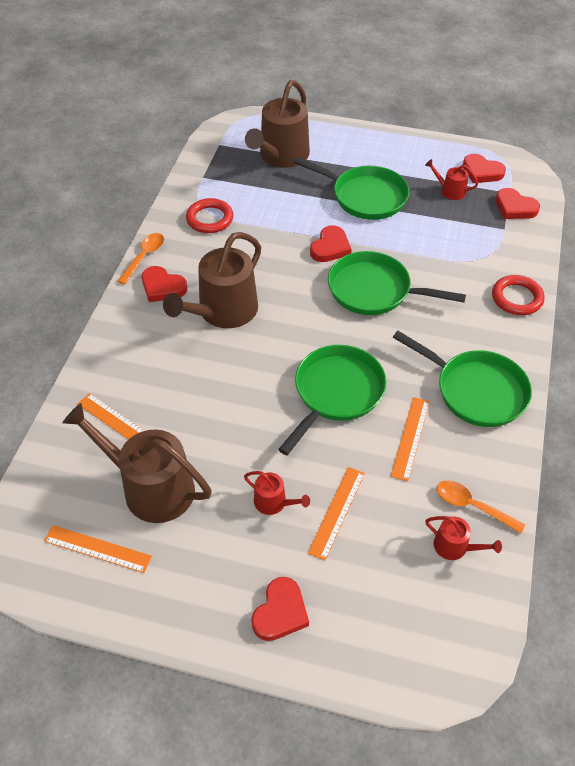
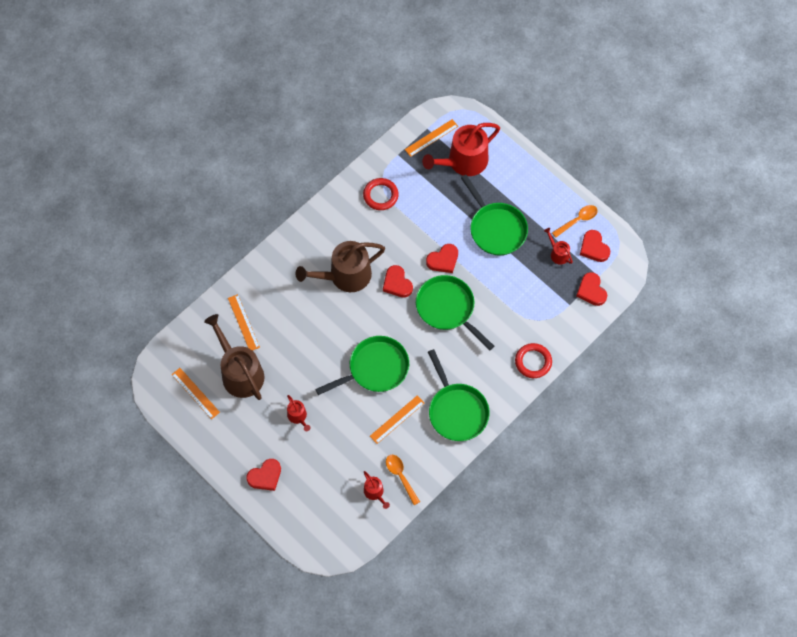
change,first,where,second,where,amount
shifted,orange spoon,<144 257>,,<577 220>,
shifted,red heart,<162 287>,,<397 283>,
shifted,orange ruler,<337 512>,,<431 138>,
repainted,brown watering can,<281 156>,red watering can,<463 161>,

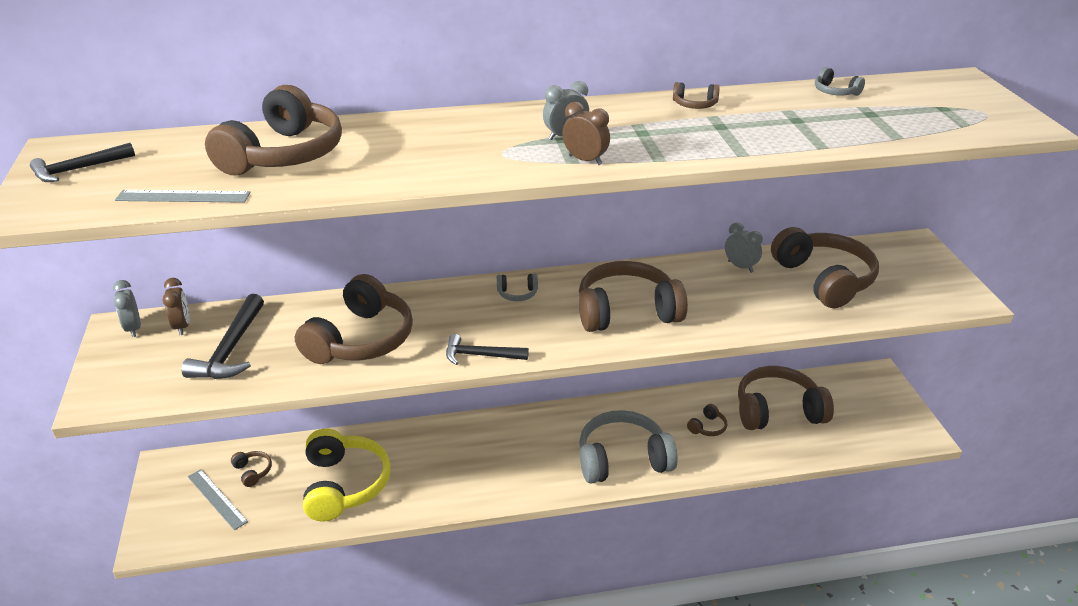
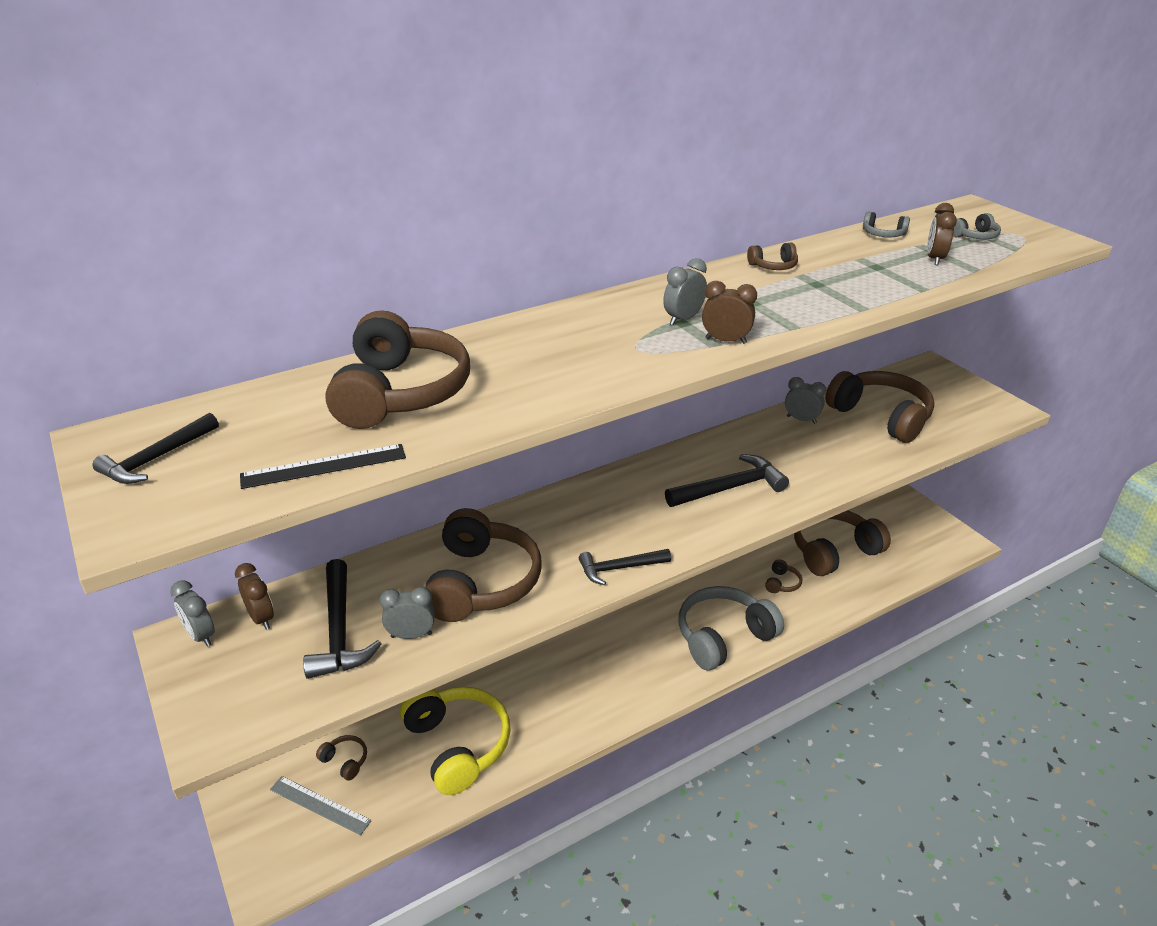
change,first,where,second,where,amount
new,,,grey clock,<411 635>,
new,,,brown clock,<934 259>,
shifted,grey headphones,<517 294>,,<975 236>,
swapped,brown headphones,<626 311>,black hammer,<730 488>,
repainted,grey ruler,<183 196>,black ruler,<324 466>,

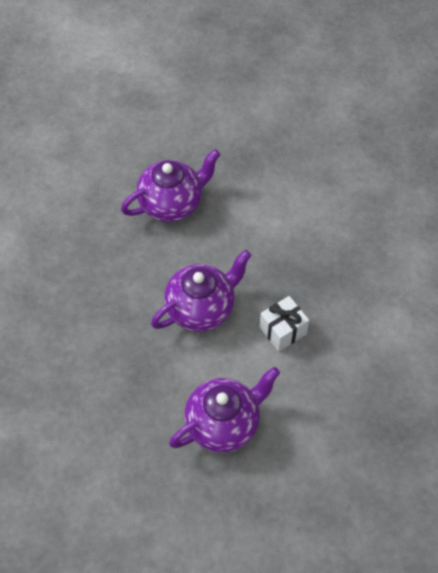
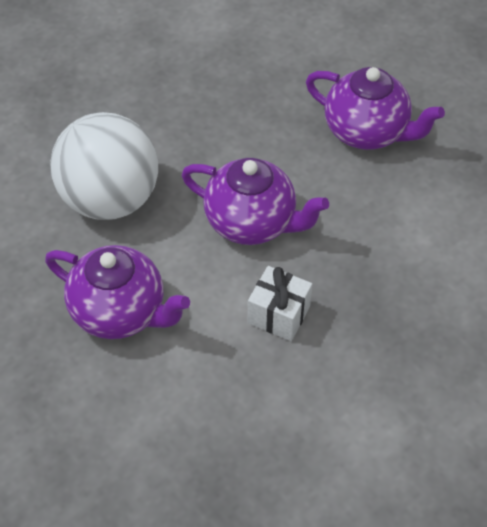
change,first,where,second,where,amount
new,,,white ball,<110 199>,

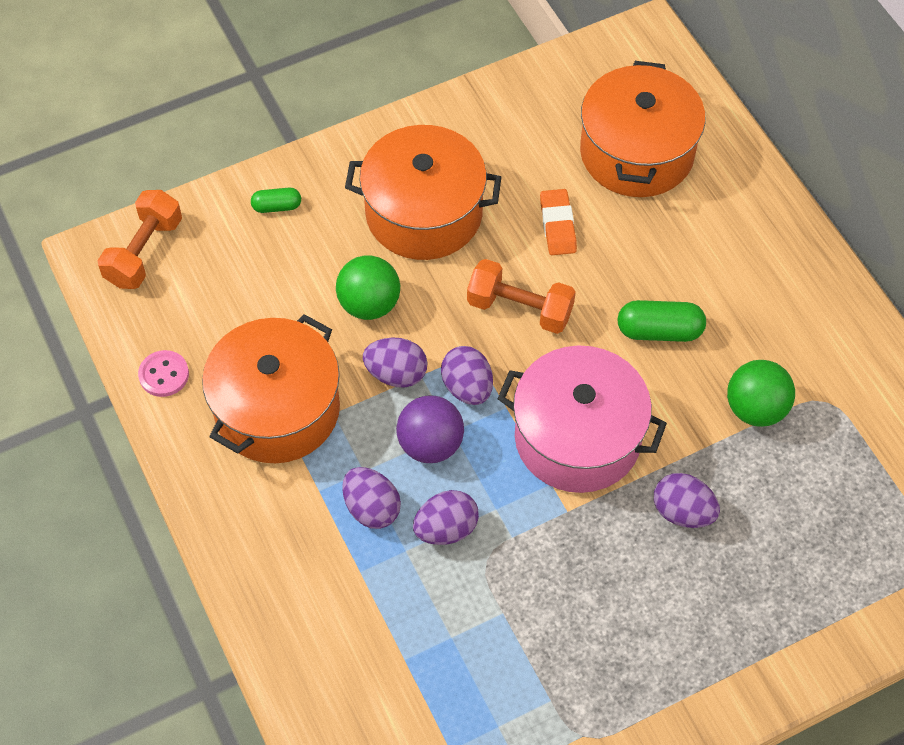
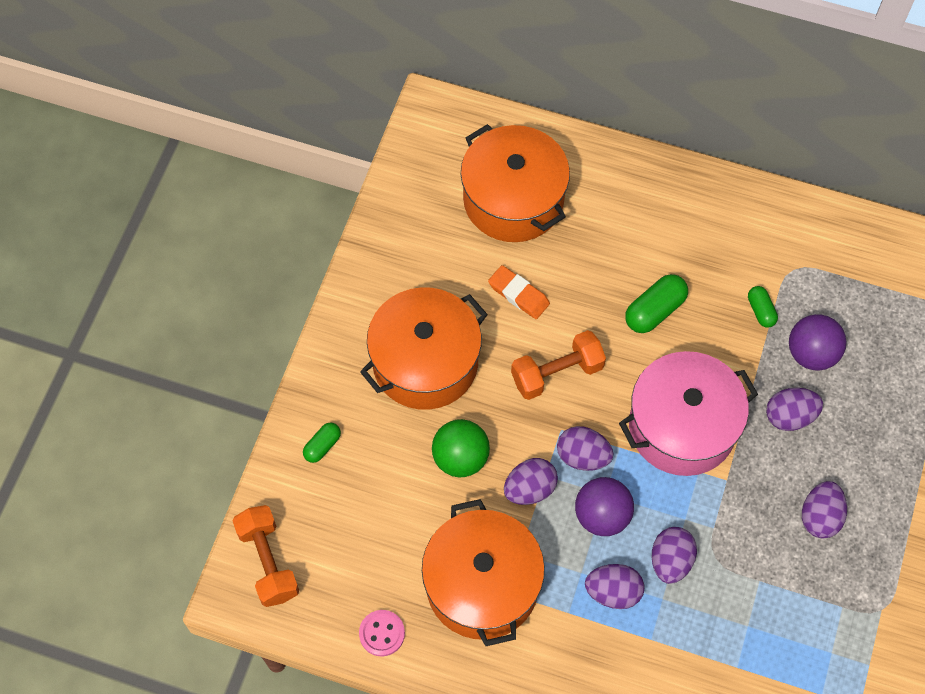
change,first,where,second,where,amount
new,,,purple ball,<811 353>,
new,,,purple egg,<820 517>,
swapped,green ball,<755 408>,green capsule,<760 311>,

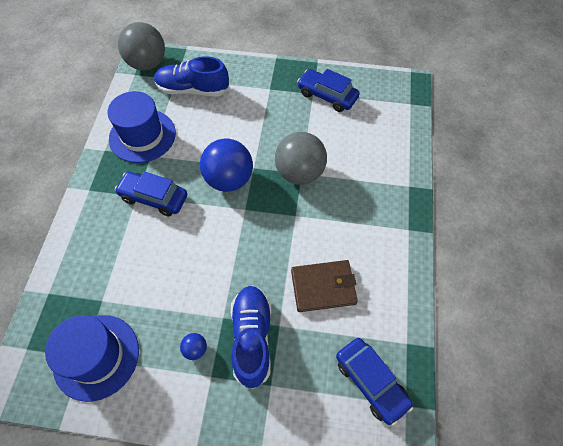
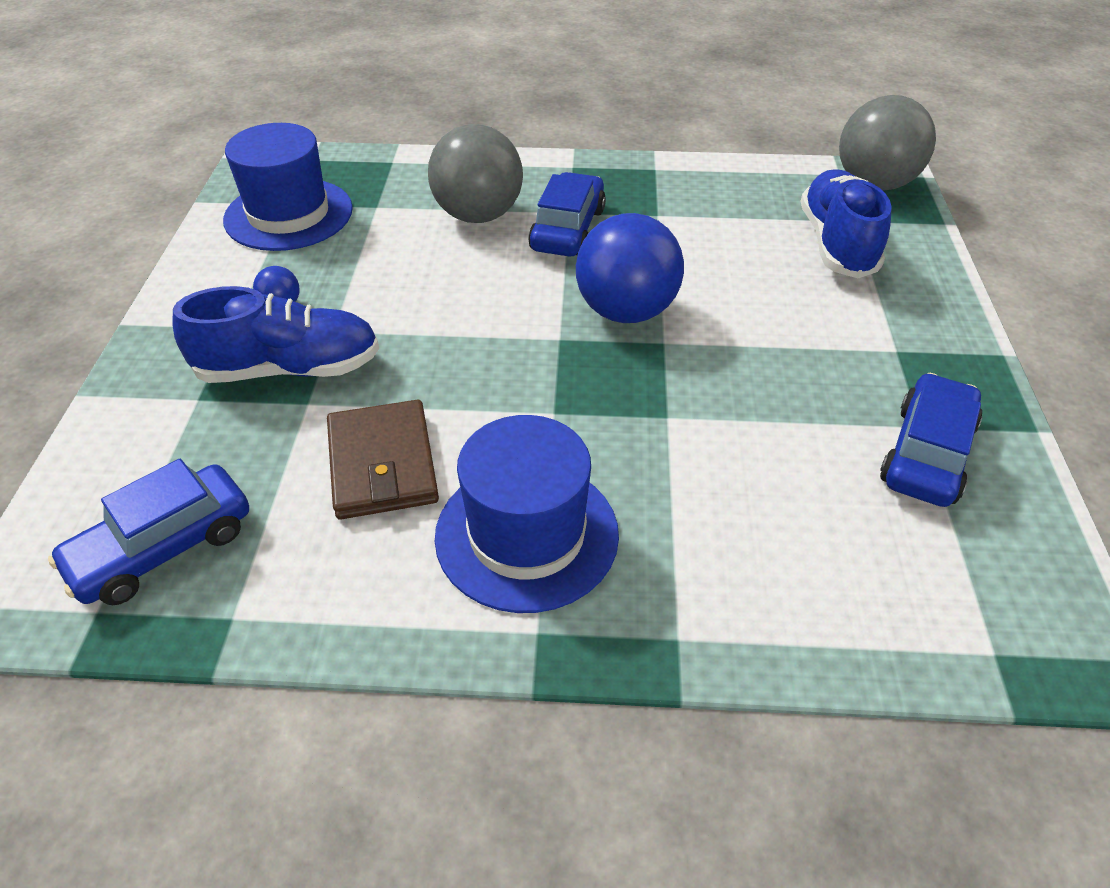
change,first,where,second,where,amount
shifted,blue hat,<142 136>,,<527 534>,
shifted,grey ball,<299 173>,,<478 215>,

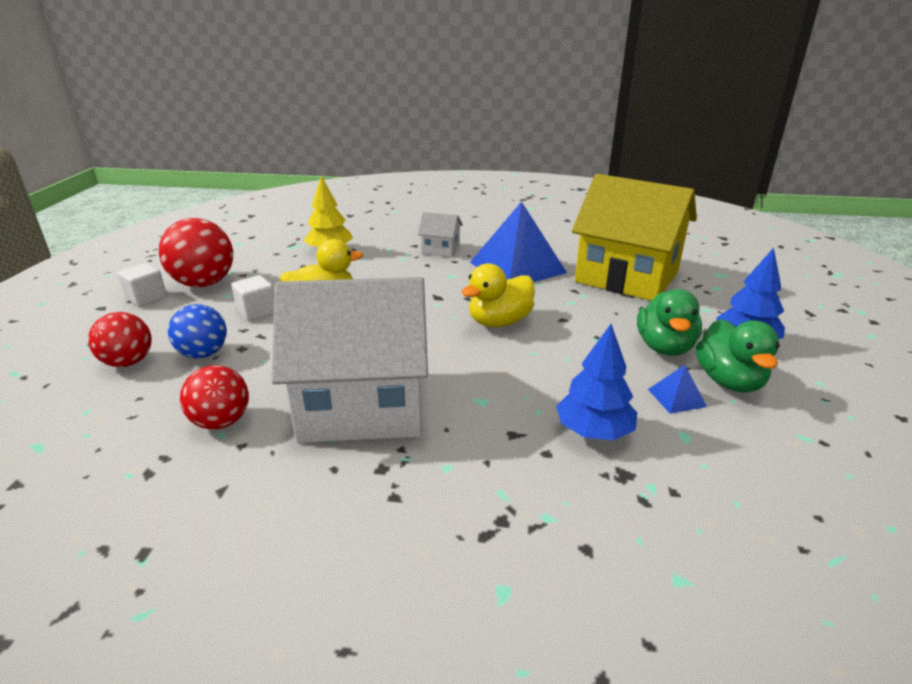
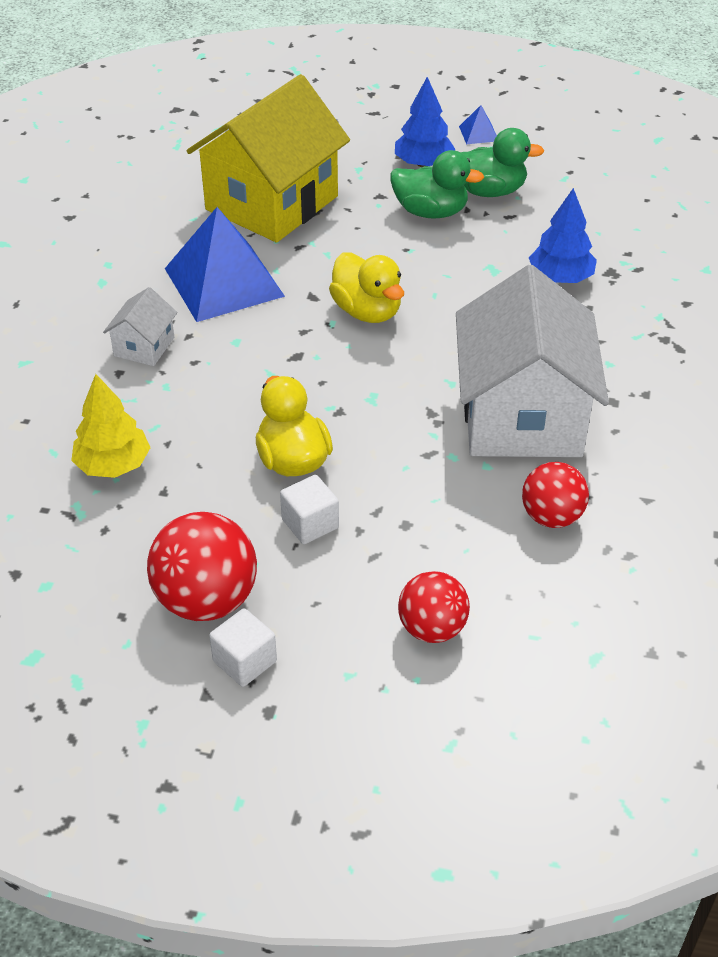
change,first,where,second,where,amount
gone,blue ball,<203 354>,,,
shifted,blue pyramid,<676 397>,,<478 133>,

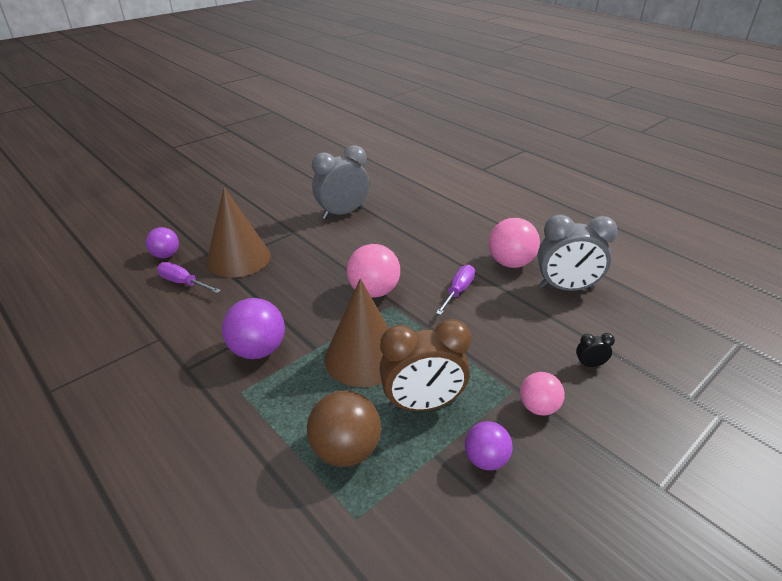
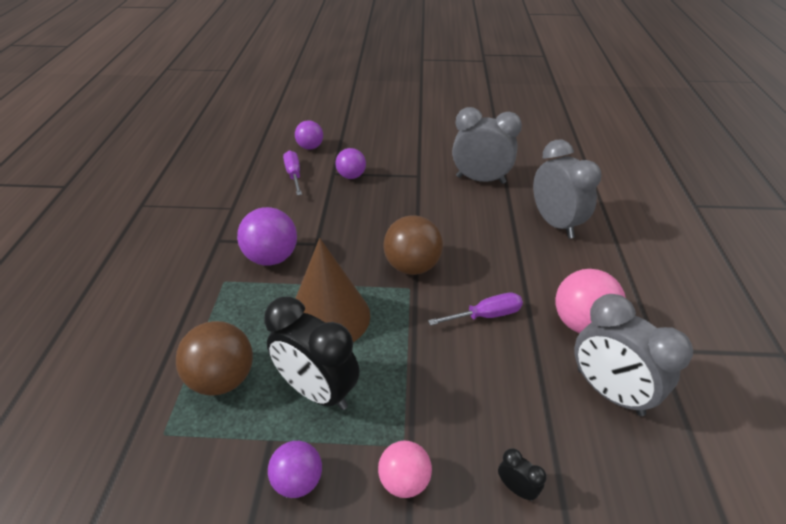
change,first,where,second,where,amount
new,,,grey clock,<555 223>,
swapped,brown cone,<238 258>,purple ball,<351 176>,
repainted,pink ball,<374 291>,brown ball,<412 266>,
repainted,brown clock,<422 404>,black clock,<317 391>,

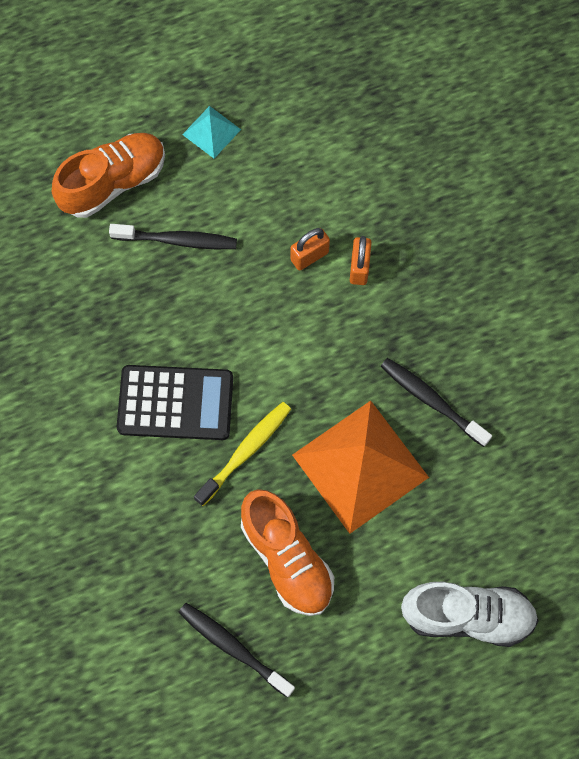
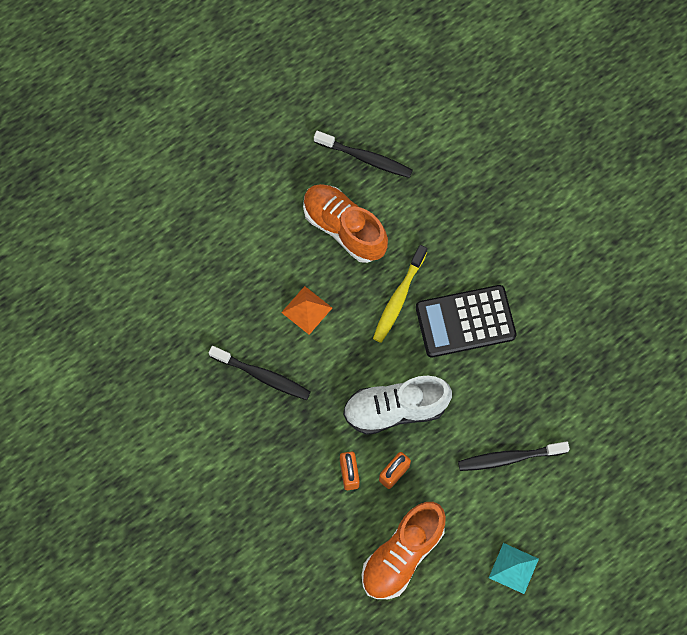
change,first,where,second,where,amount
shifted,orange shoe,<113 182>,,<402 555>,
shifted,white shoe,<467 616>,,<395 409>,
scaled,orange pyramid,<360 466>,,<306 310>,x0.46

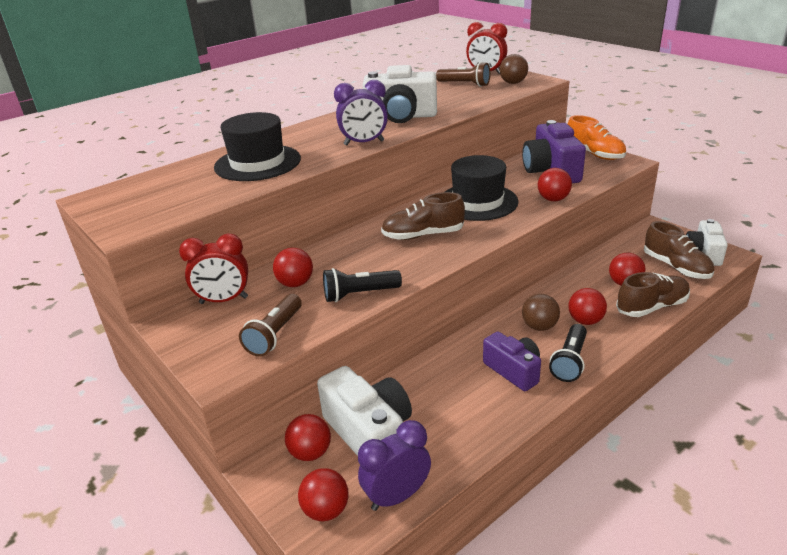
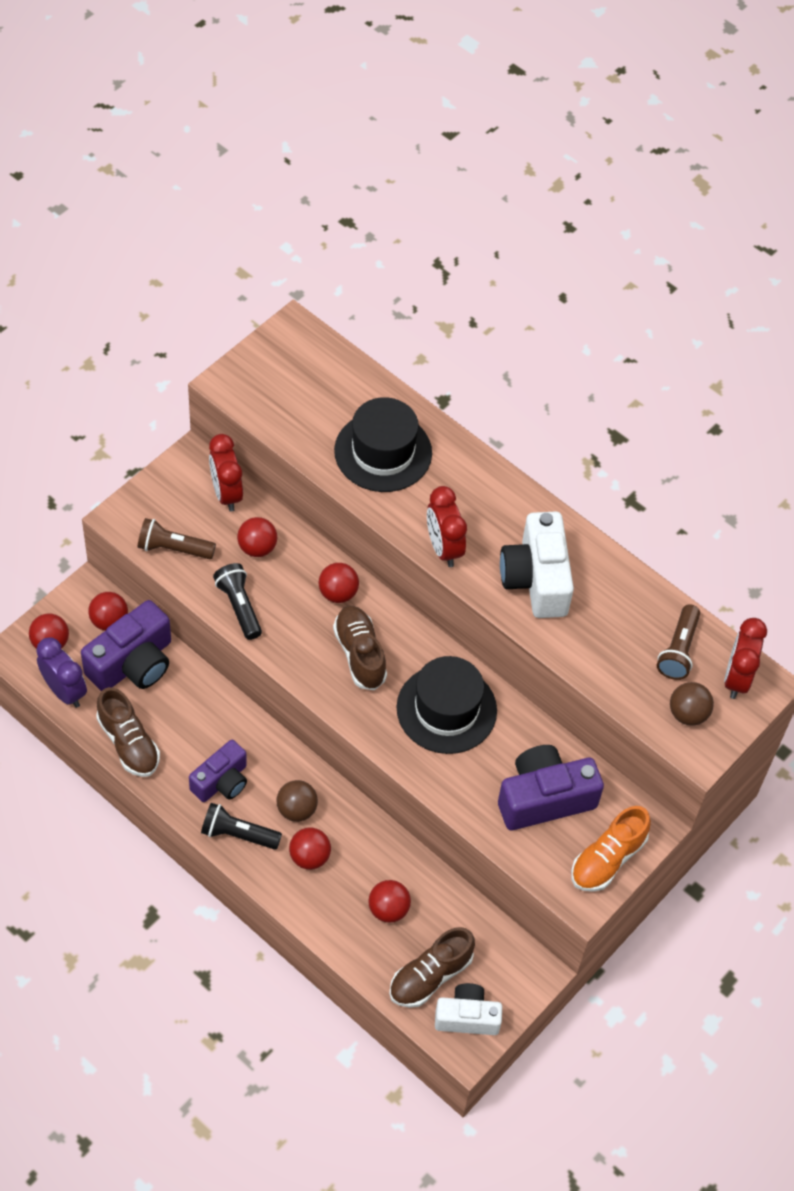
change,first,where,second,where,amount
shifted,red ball,<553 199>,,<338 593>,
shifted,brown shoe,<652 307>,,<128 743>,
repainted,white camera,<369 433>,purple camera,<133 663>,
repainted,purple clock,<364 143>,red clock,<443 548>,

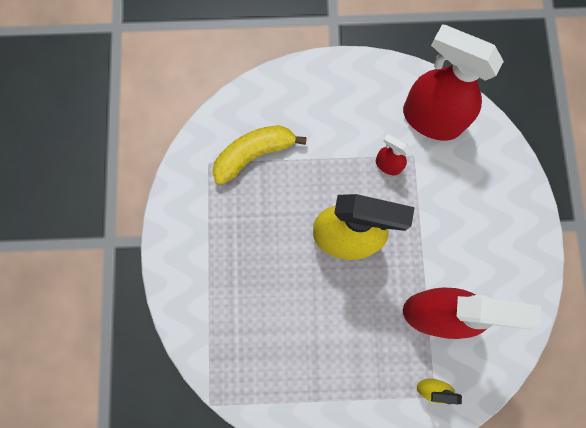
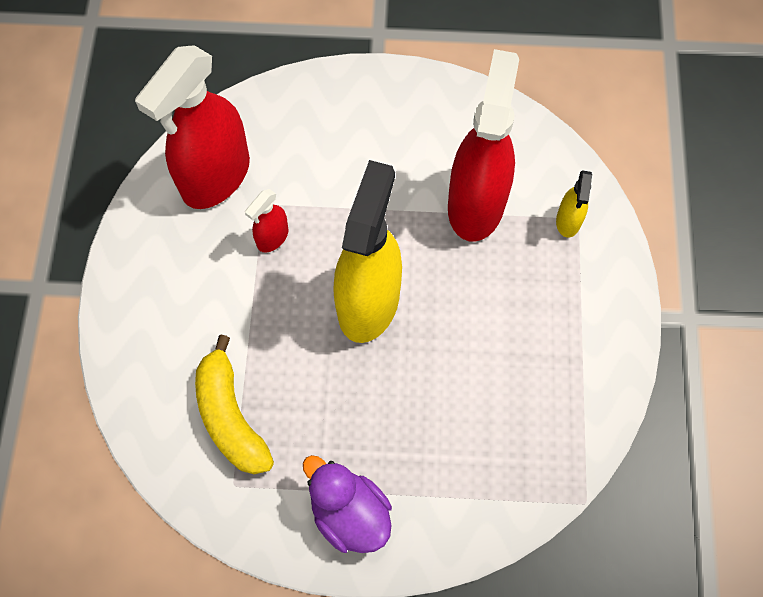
change,first,where,second,where,amount
new,,,purple duck,<349 513>,

